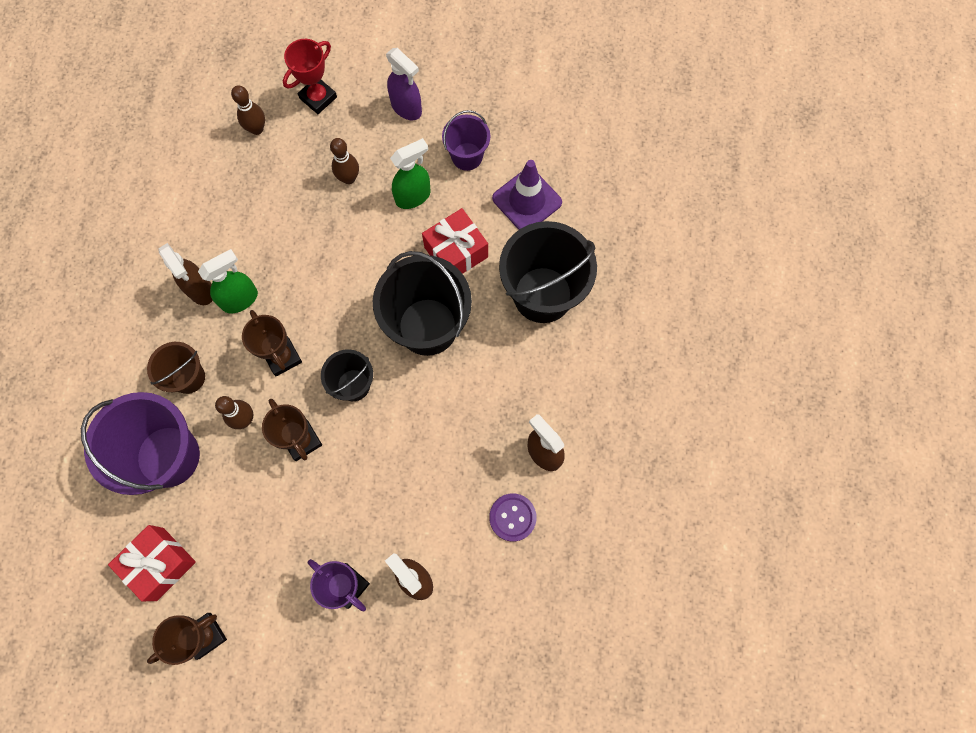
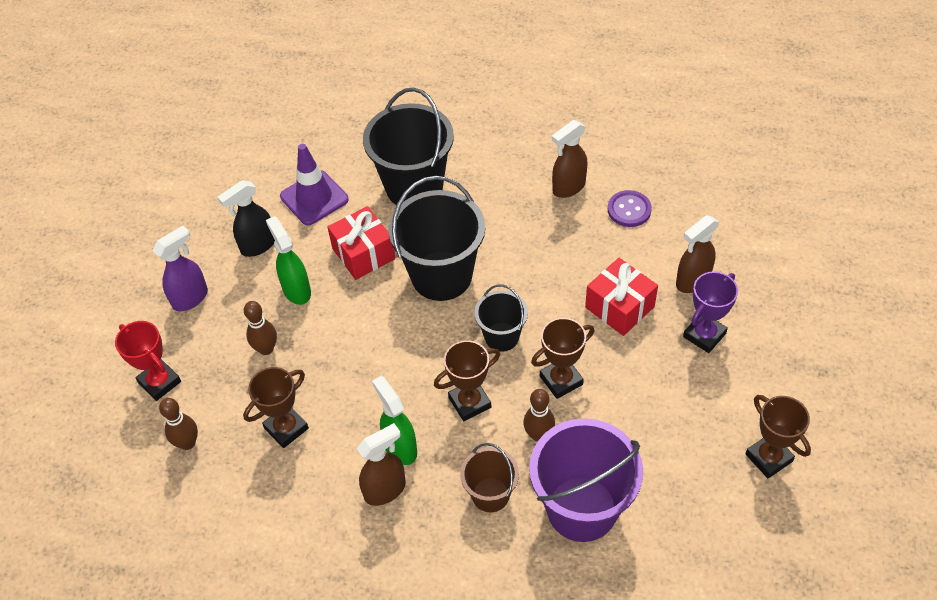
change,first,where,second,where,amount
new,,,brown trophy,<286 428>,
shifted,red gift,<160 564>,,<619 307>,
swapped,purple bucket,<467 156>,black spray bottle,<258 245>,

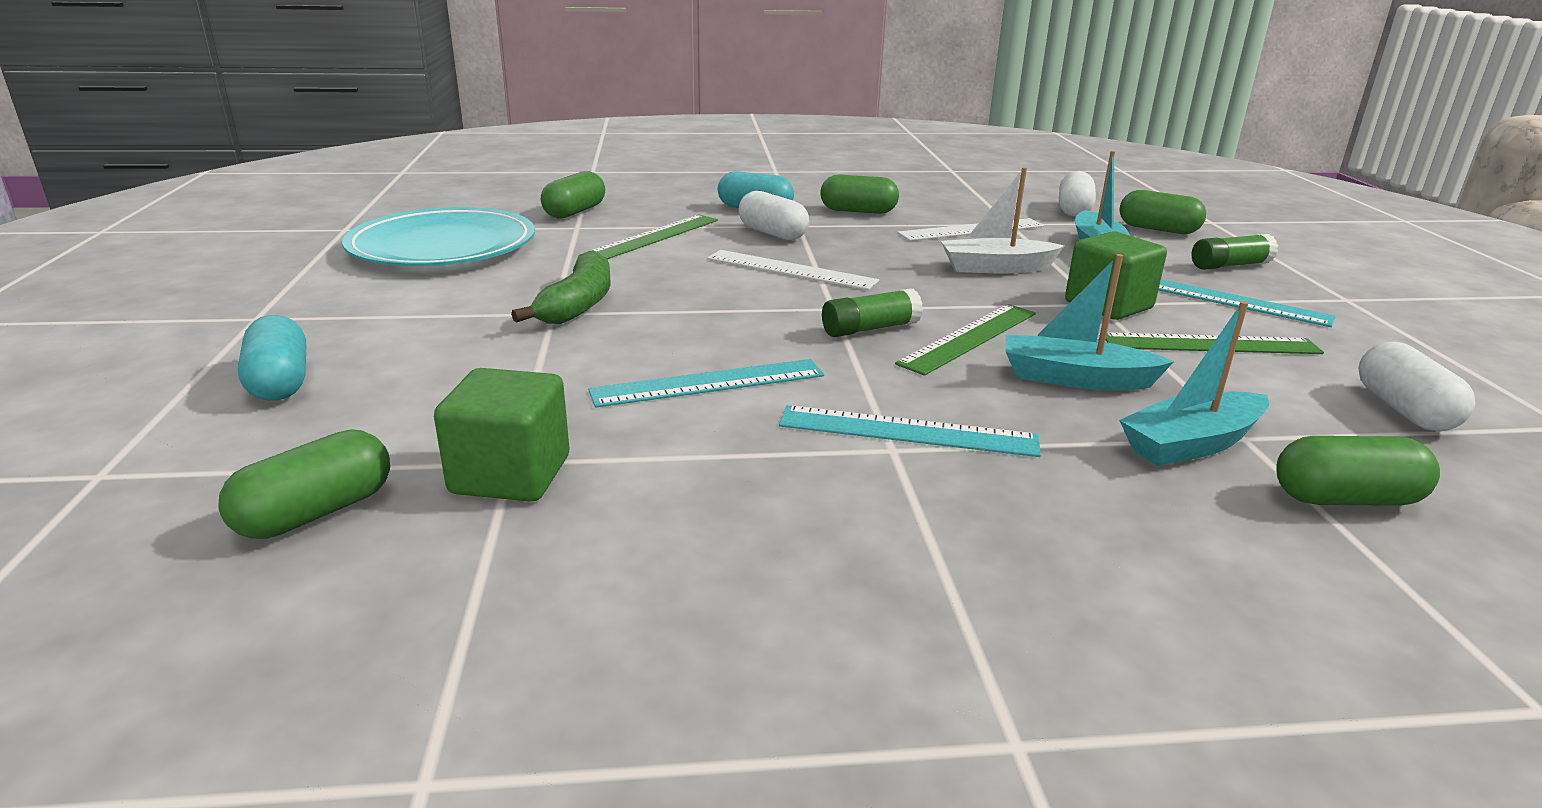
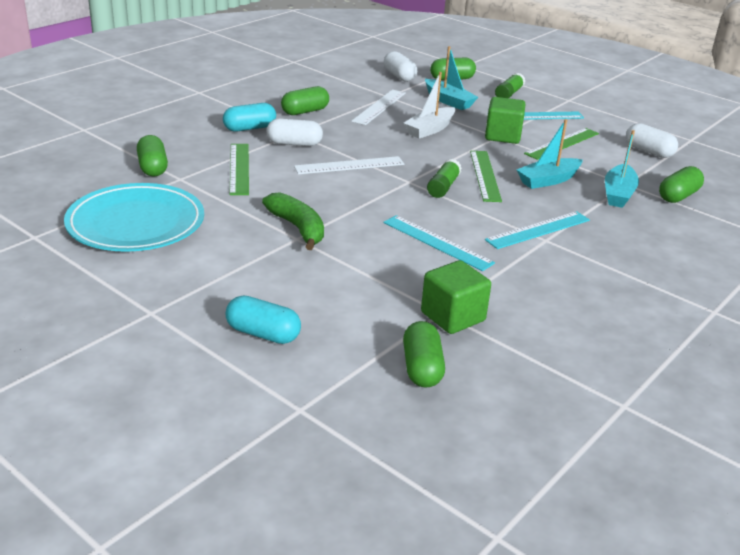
change,first,where,second,where,amount
rotated,turquoise ruler,<708 383>,,<437 242>,75 degrees counterclockwise

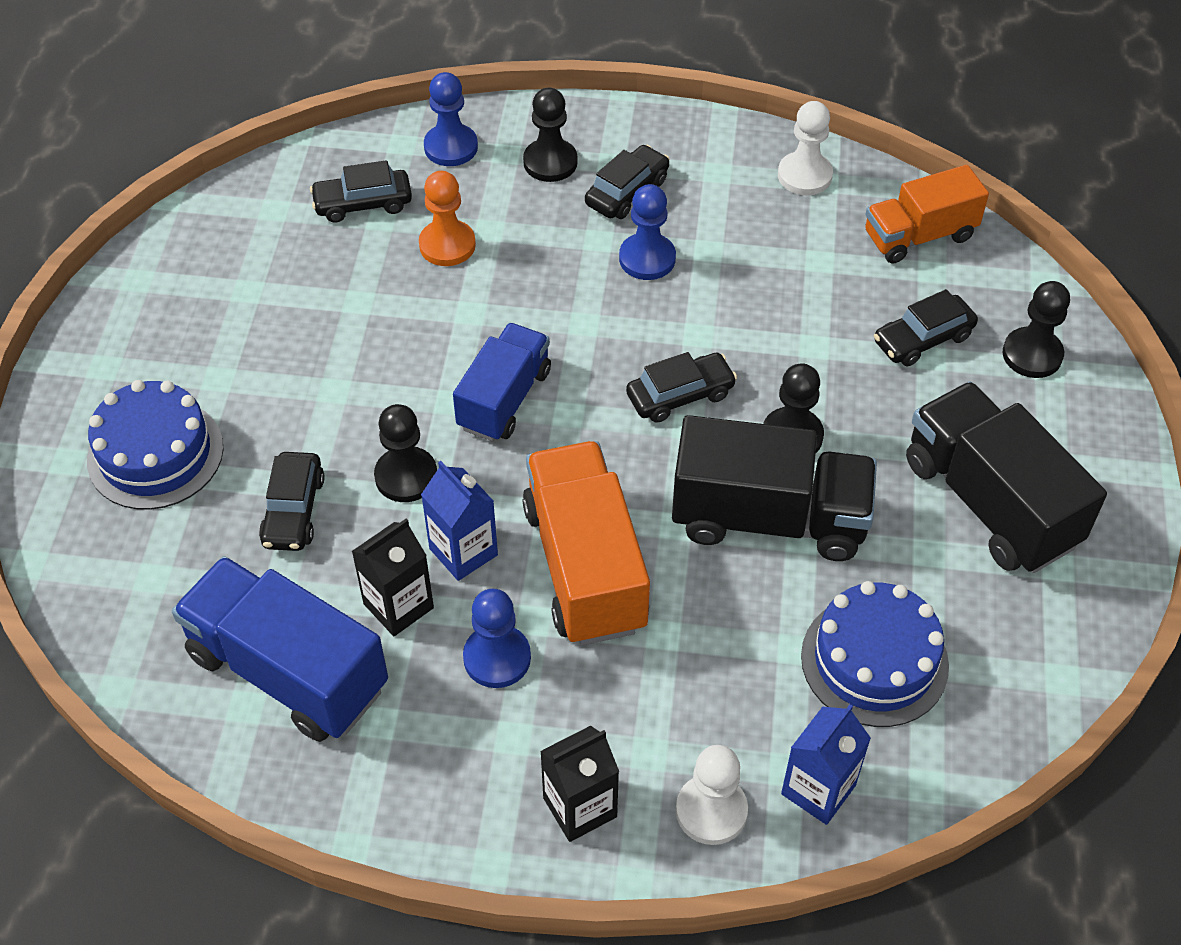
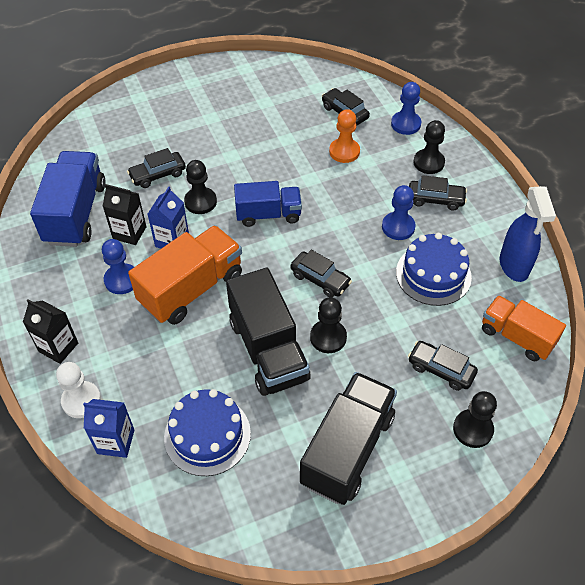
change,first,where,second,where,amount
shifted,blue cake,<155 454>,,<433 274>,
swapped,white pawn,<804 176>,blue spray bottle,<514 266>,

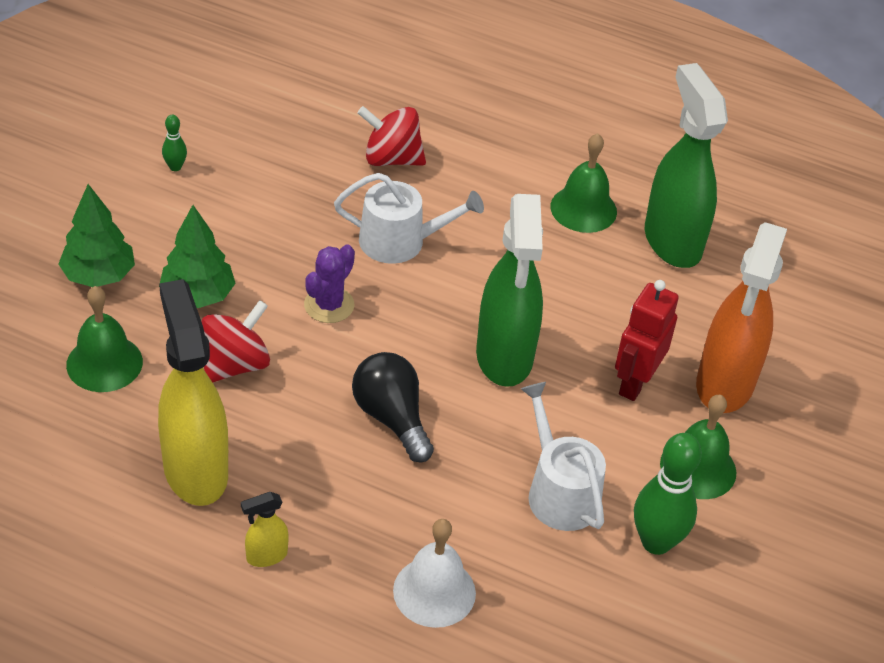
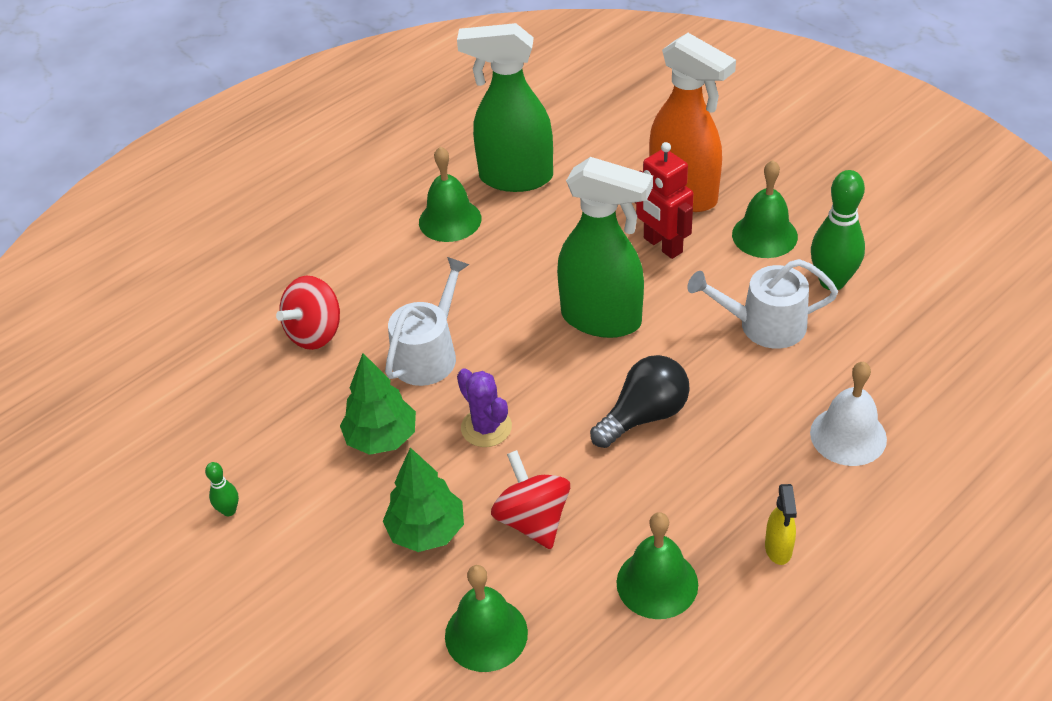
change,first,where,second,where,amount
shifted,green tree,<99 275>,,<382 438>,
swapped,yellow spray bottle,<195 470>,green bell,<657 583>,
rotated,black light bulb,<391 418>,,<644 416>,150 degrees clockwise

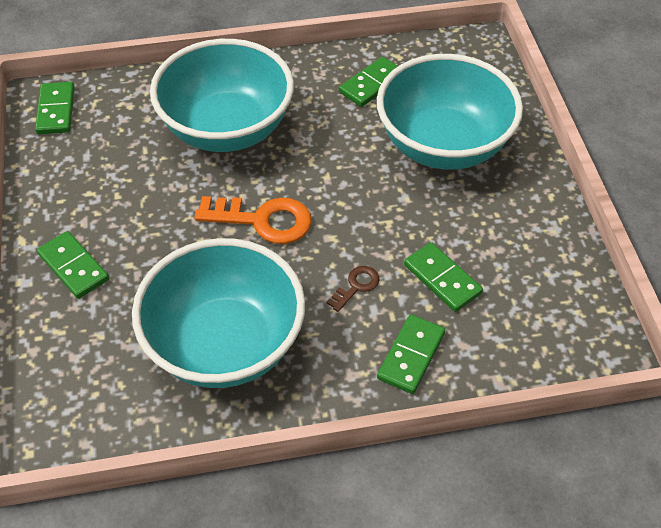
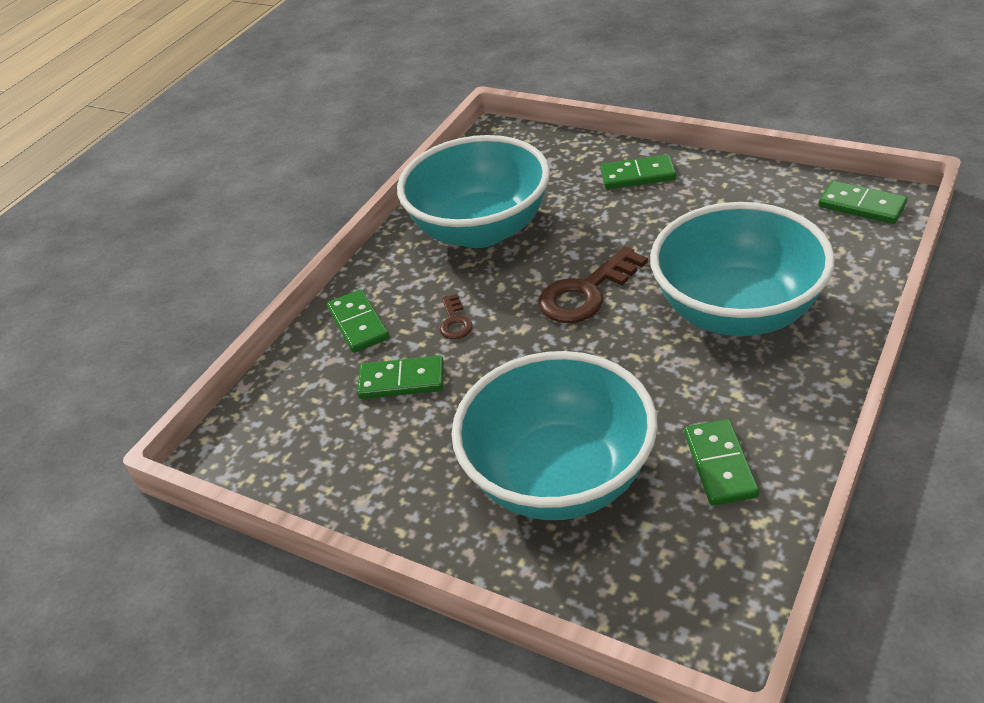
change,first,where,second,where,amount
repainted,orange key,<263 220>,brown key,<586 293>,

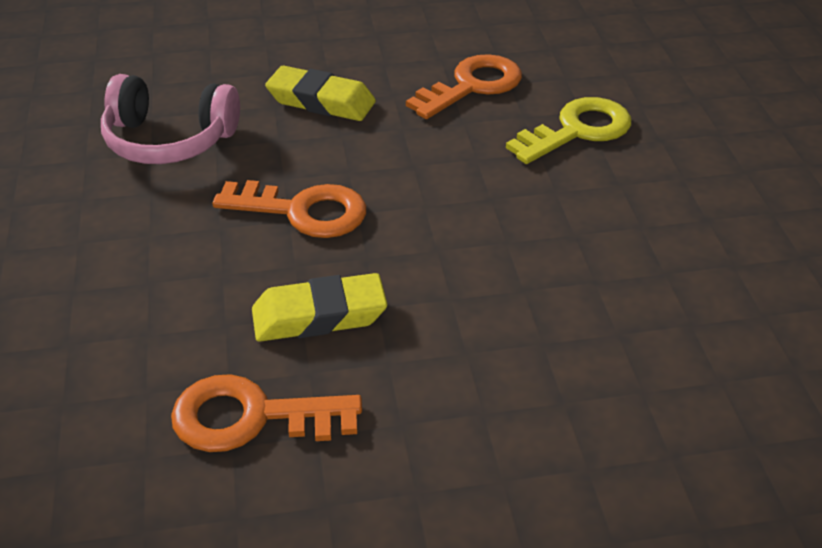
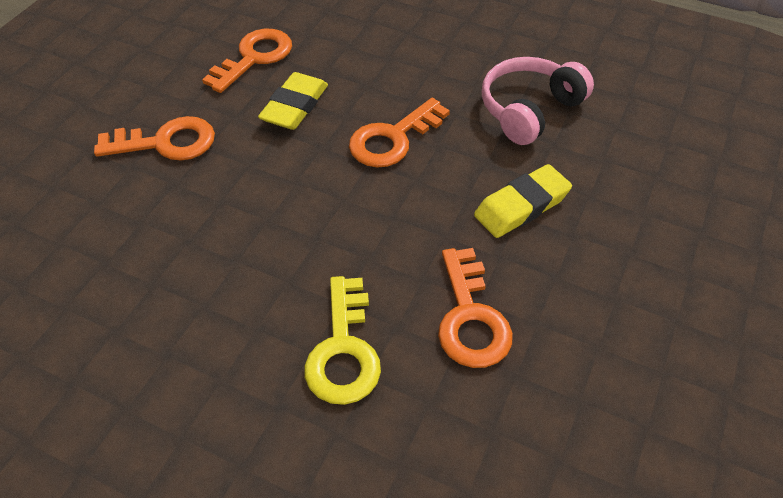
change,first,where,second,where,amount
new,,,orange key,<166 142>,

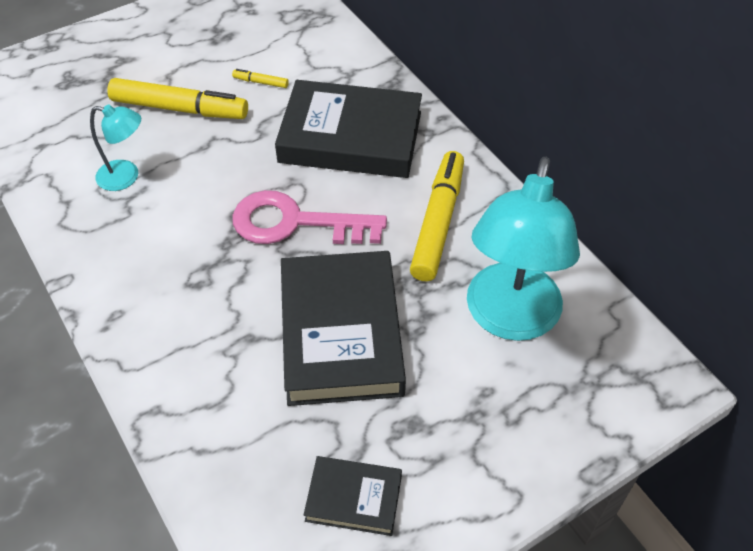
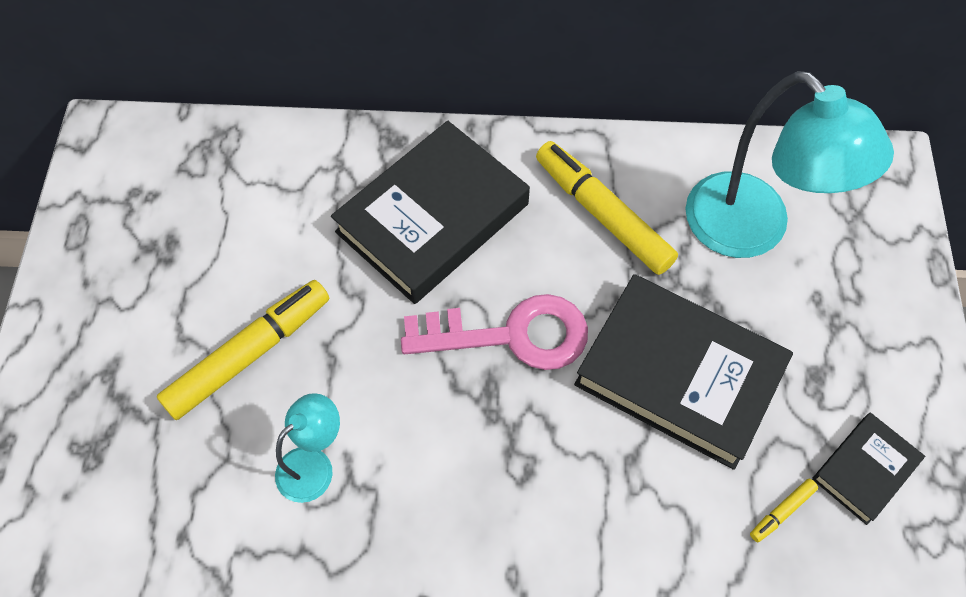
change,first,where,second,where,amount
shifted,yellow marker,<261 82>,,<782 512>,
rotated,pink key,<295 223>,,<511 335>,135 degrees counterclockwise

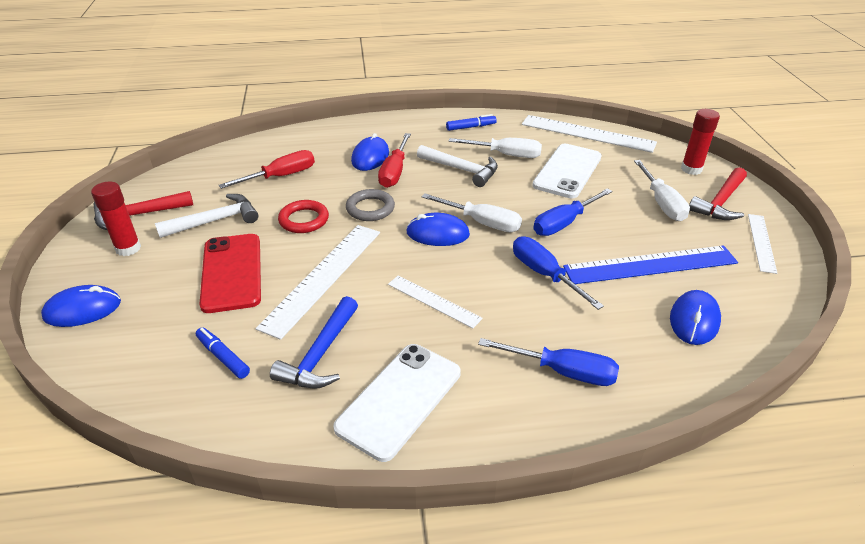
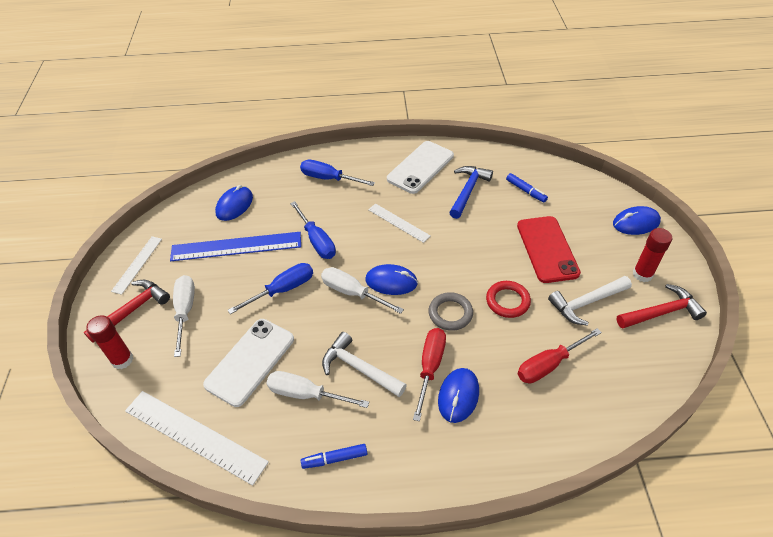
change,first,where,second,where,amount
gone,white ruler,<323 277>,,,

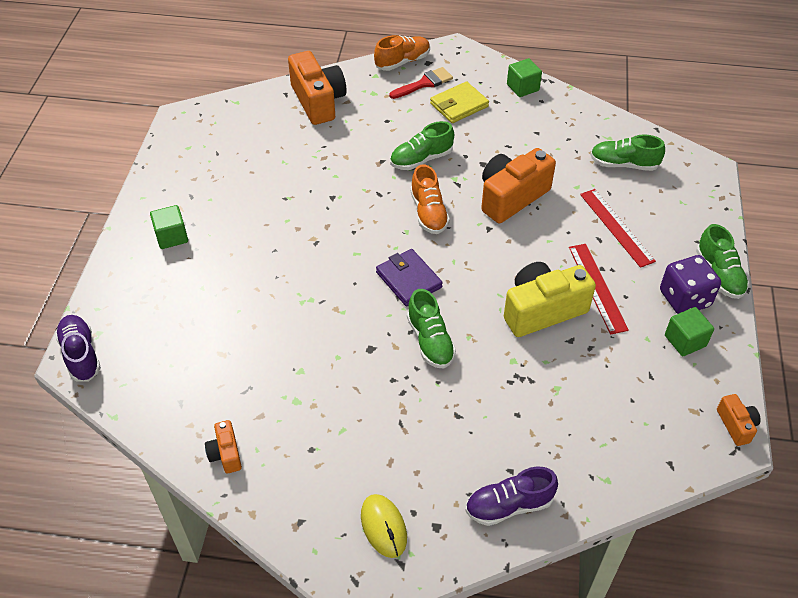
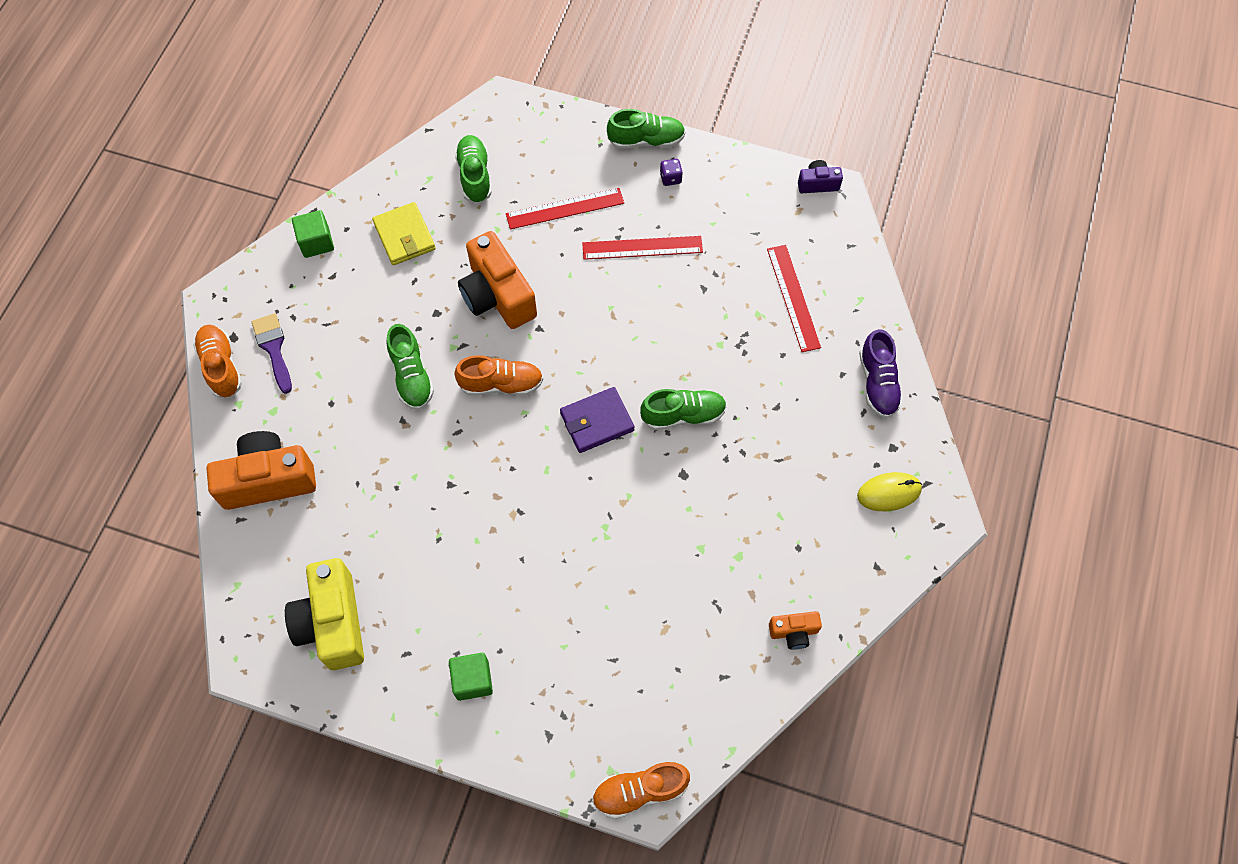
change,first,where,second,where,amount
gone,green cube,<685 341>,,,
new,,,red ruler,<793 297>,
shifted,yellow wallet,<459 105>,,<404 236>,
shifted,yellow camera,<542 310>,,<333 623>,
repainted,purple shoe,<81 355>,orange shoe,<640 791>,
repainted,red brush,<424 83>,purple brush,<273 348>,
repainted,orange camera,<736 425>,purple camera,<817 184>,
rotated,green shoe,<624 164>,,<475 176>,150 degrees clockwise
scaled,purple dice,<684 299>,,<670 178>,x0.47

